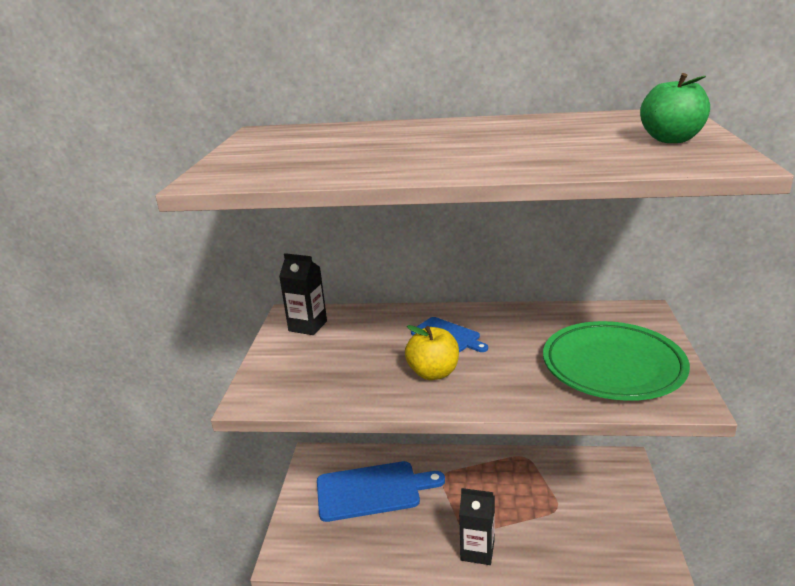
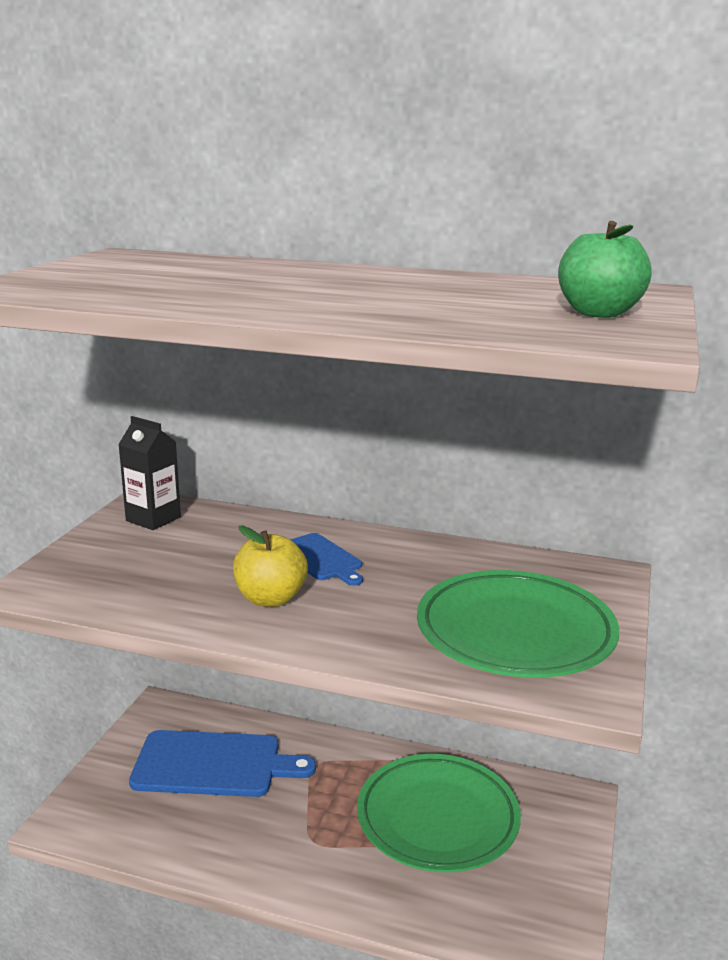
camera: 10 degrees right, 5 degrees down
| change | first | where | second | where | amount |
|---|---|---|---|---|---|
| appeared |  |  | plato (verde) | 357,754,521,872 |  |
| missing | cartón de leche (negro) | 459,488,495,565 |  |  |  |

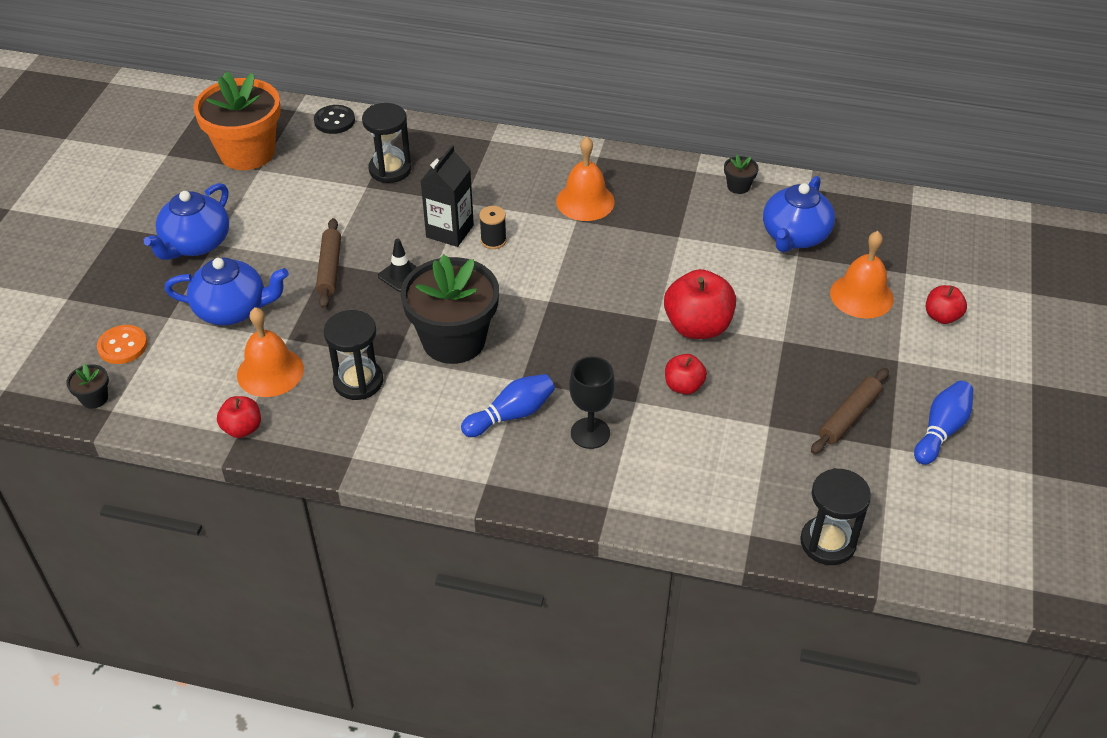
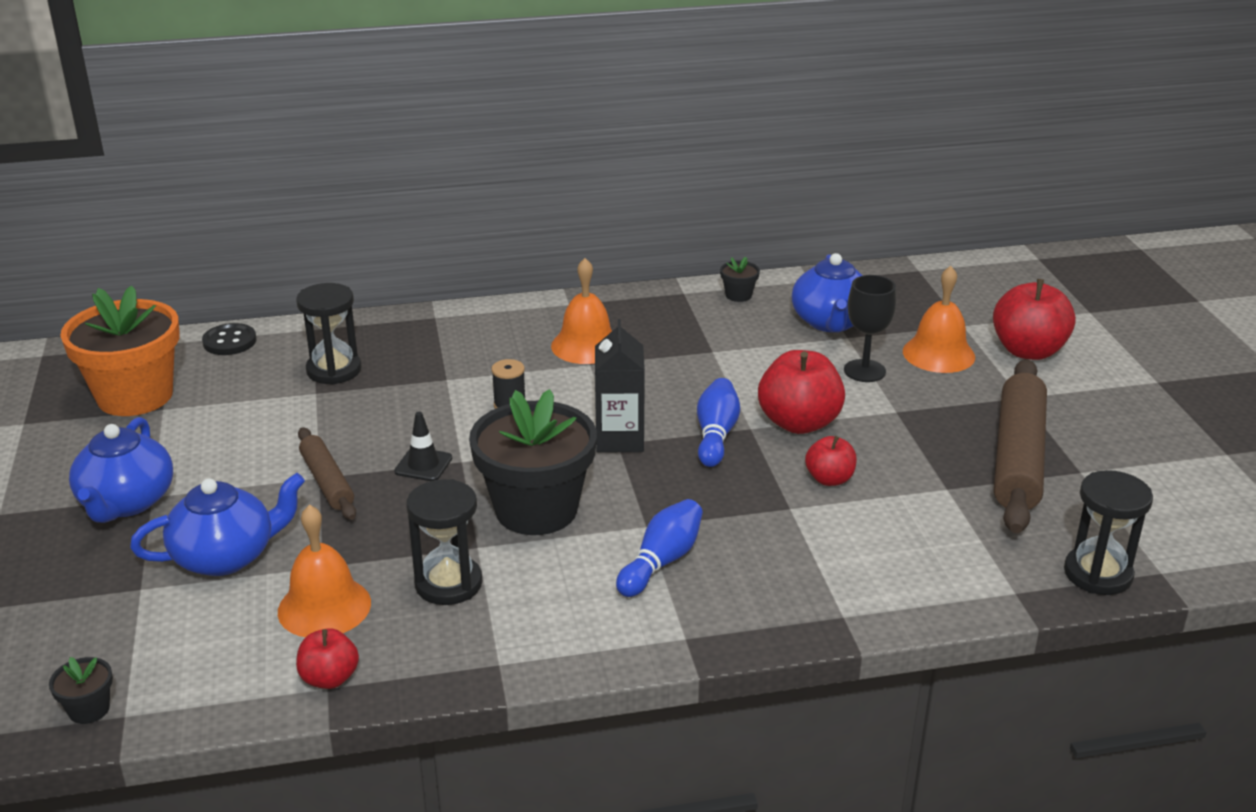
camera: 25 degrees left, 15 degrees down
| change | first | where | second | where | amount |
|---|---|---|---|---|---|
| relocated | cartón de leche (negro) | 421,145,474,247 |  | 595,319,645,453 |  |
| relocated | bolo (azul) | 914,381,973,465 |  | 697,378,740,467 |  |
| relocated | copa (negro) | 569,356,615,449 |  | 844,275,896,382 |  |
| size | manzana (rojo) | 926,285,967,324 |  | 993,279,1076,360 | x1.78 |
| size | rodillo (marrón) | 811,368,889,454 |  | 994,359,1047,533 | x1.83 |
| missing | botón (naranja) | 97,325,148,364 |  |  |  |

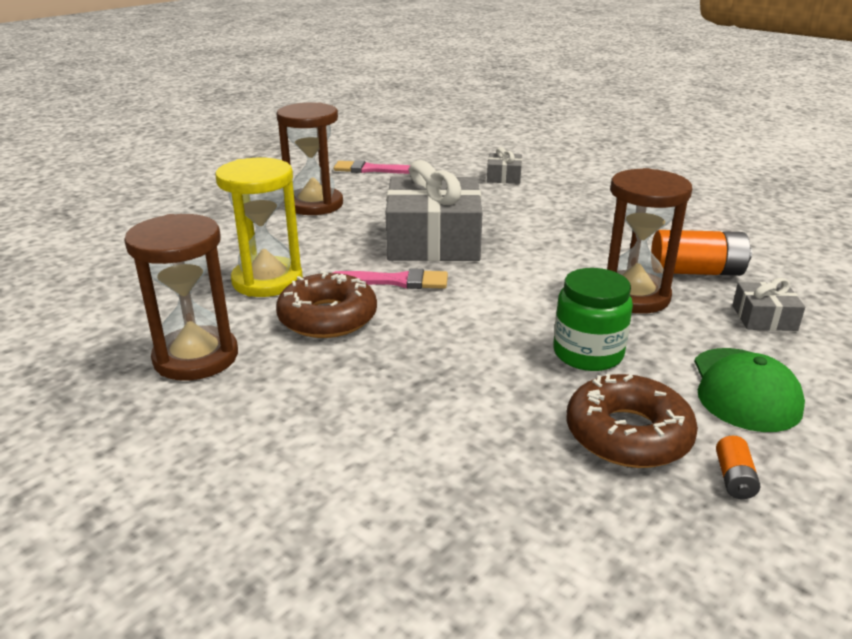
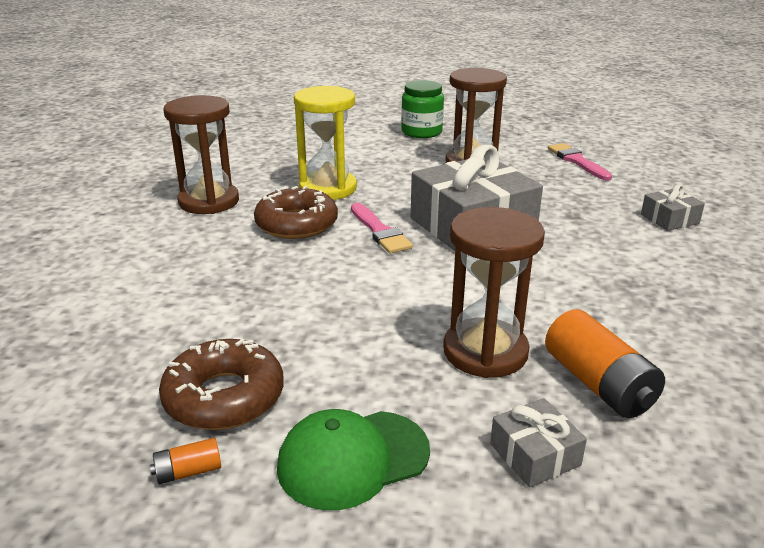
camera: 60 degrees right, 0 degrees up
| change | first | where | second | where | amount |
|---|---|---|---|---|---|
| relocated | tarro (verde) | 553,268,633,371 |  | 401,80,444,138 |  |

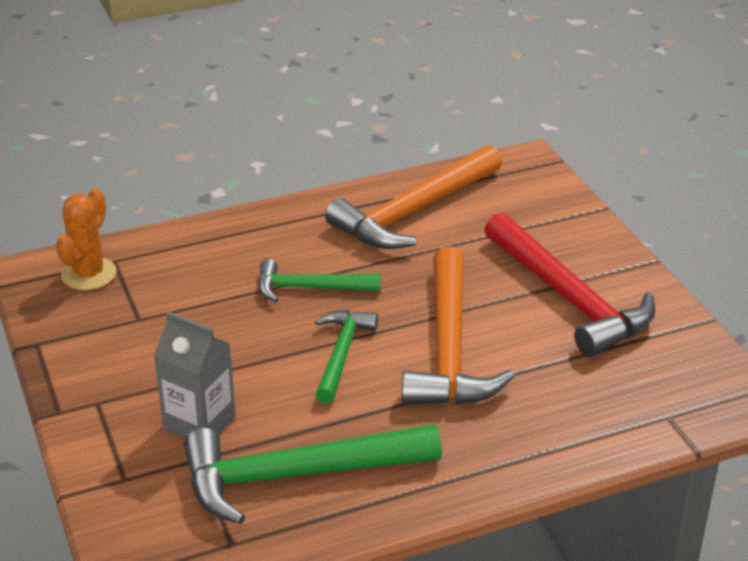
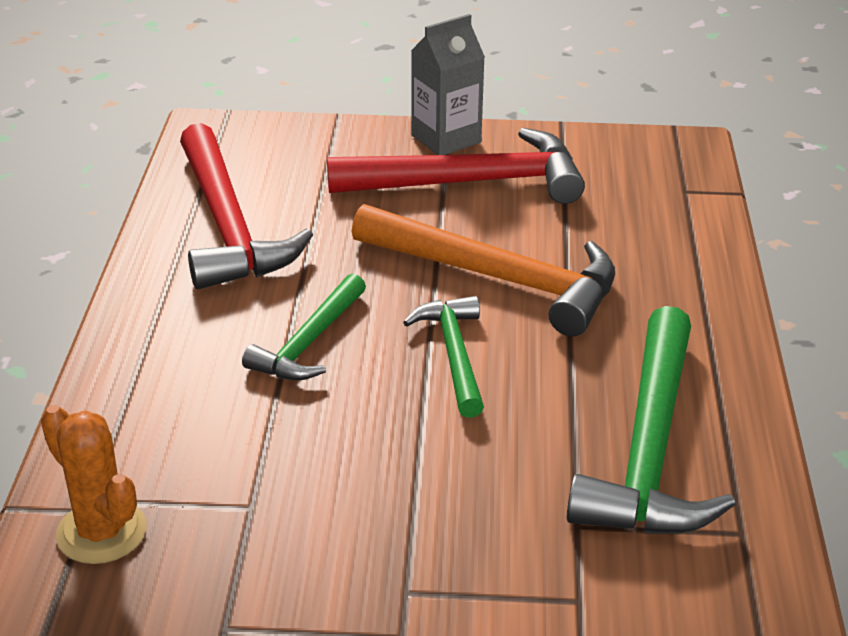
camera: 65 degrees left, 0 degrees up
| change | first | where | second | where | amount |
|---|---|---|---|---|---|
| colour | martillo (naranja) | 325,145,502,249 | martillo (rojo) | 180,123,313,289 |  |
| spun | martillo (verde) | 315,310,378,404 |  | 403,296,484,418 | 45 degrees clockwise |
| relocated | cartón de leche (gris) | 154,311,236,438 |  | 411,14,485,155 |  |

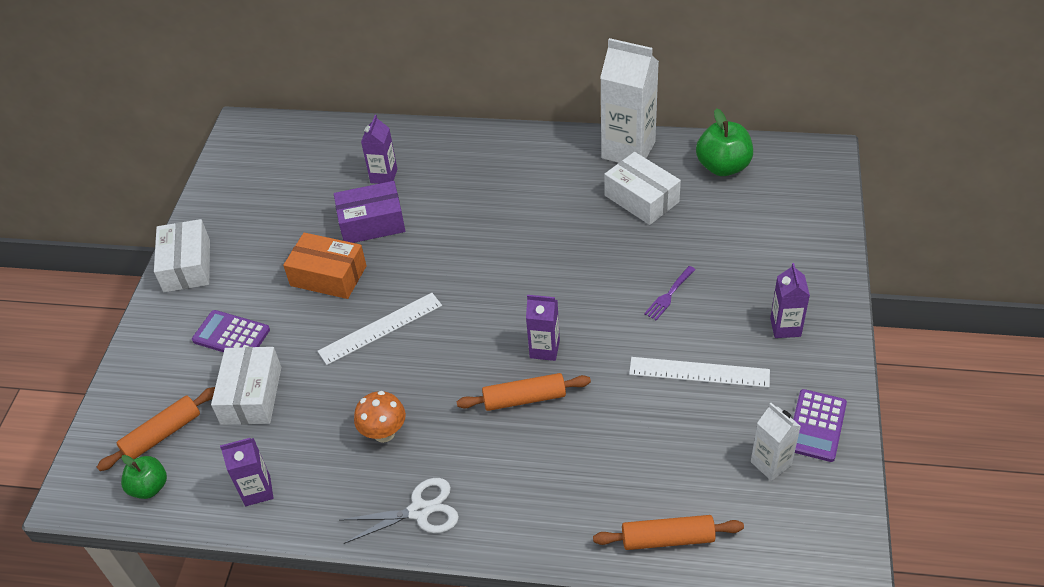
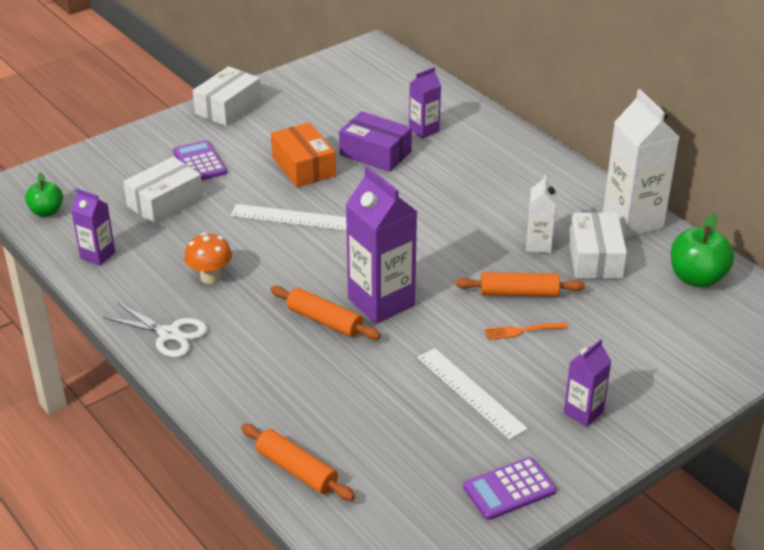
camera: 40 degrees right, 10 degrees down
| change | first | where | second | where | amount |
|---|---|---|---|---|---|
| size | cartón de leche (morado) | 526,295,560,361 |  | 346,166,417,324 | x1.86 |
| relocated | rodillo (naranja) | 97,387,215,471 |  | 455,272,585,297 |  |
| colour | tenedor (morado) | 644,266,696,320 | tenedor (naranja) | 485,322,567,340 |  |
| relocated | cartón de leche (blanco) | 751,403,801,481 |  | 526,175,556,253 |  |

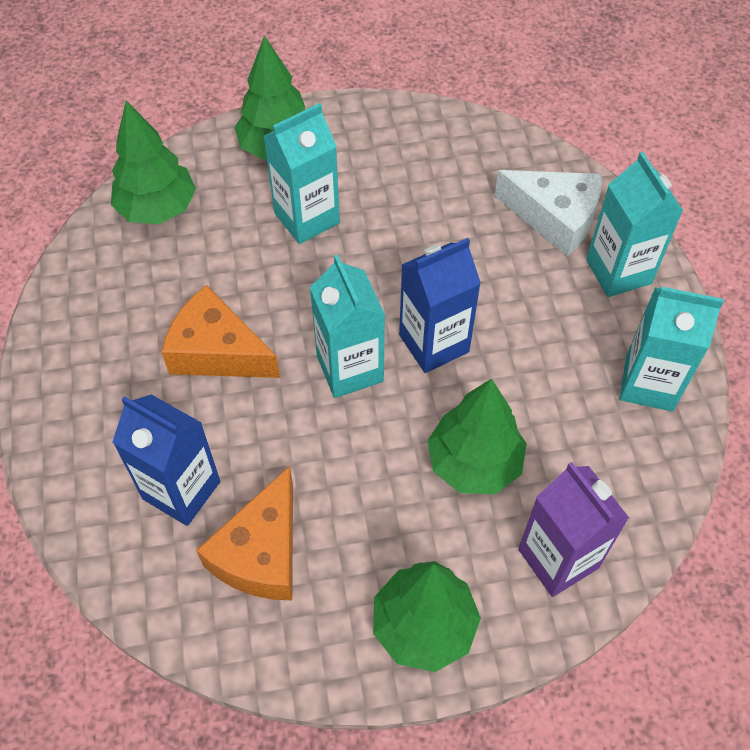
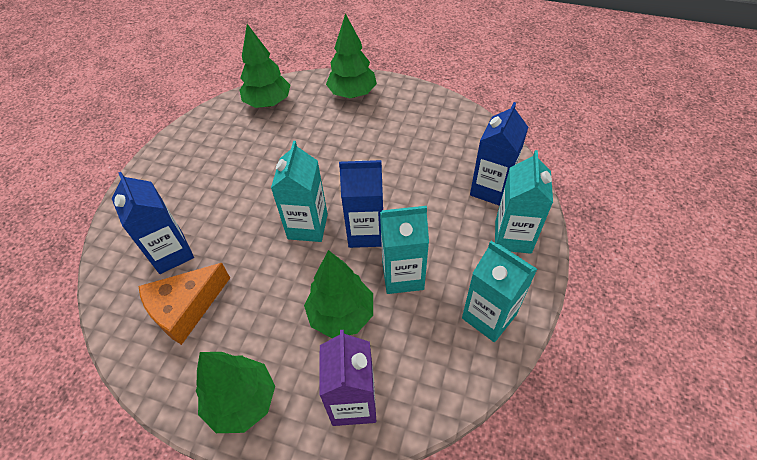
camera: 30 degrees right, 5 degrees down
| change | first | where | second | where | amount |
|---|---|---|---|---|---|
| relocated | cartón de leche (turquesa) | 264,103,340,244 |  | 380,206,429,294 |  |
| exchanged | queso (blanco) | 494,170,602,257 | cartón de leche (azul) | 470,102,528,206 |  |
| missing | queso (naranja) | 161,285,280,378 |  |  |  |

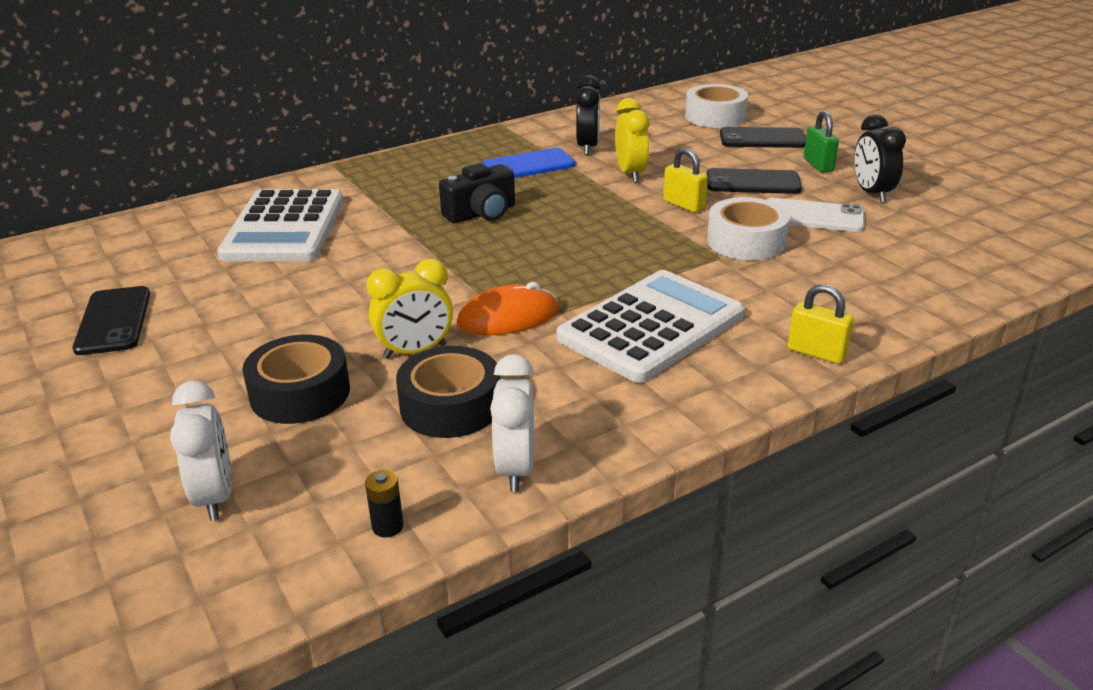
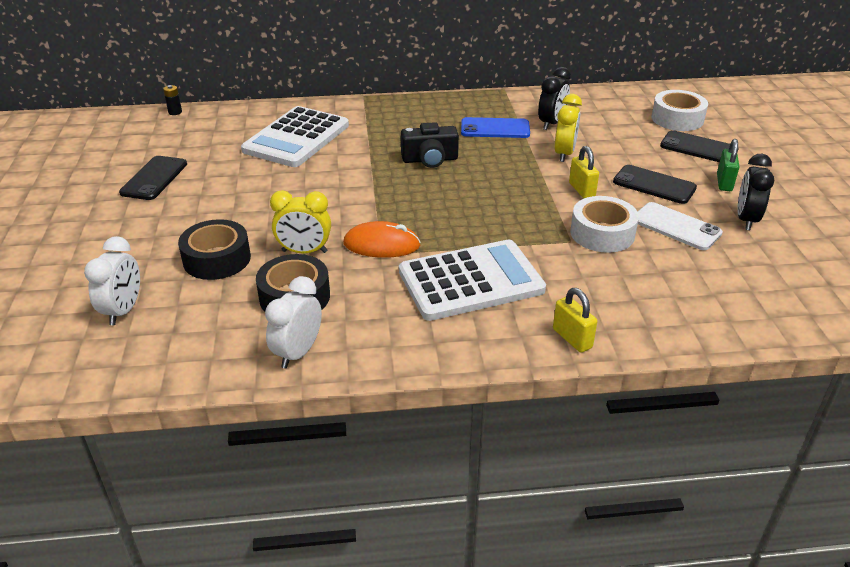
camera: 25 degrees right, 5 degrees up
| change | first | where | second | where | amount |
|---|---|---|---|---|---|
| relocated | pila (negro) | 365,470,404,537 |  | 163,85,182,115 |  |

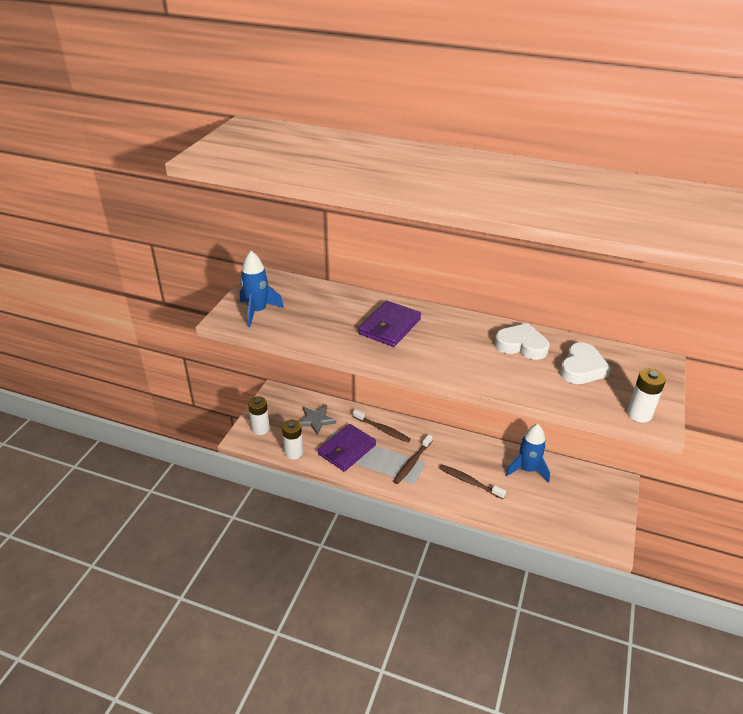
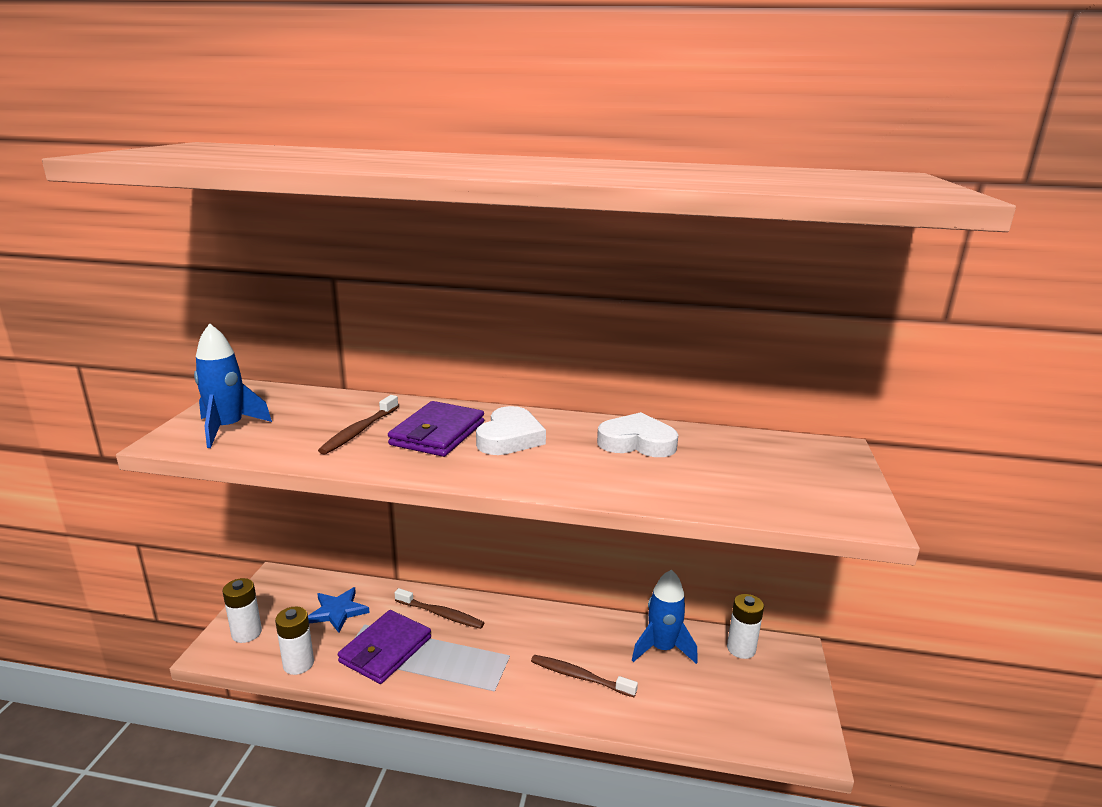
camera: 10 degrees left, 15 degrees down
| change | first | where | second | where | amount |
|---|---|---|---|---|---|
| colour | estrella (gris) | 299,405,336,435 | estrella (azul) | 308,587,370,633 |  |
| relocated | cepillo de dientes (marrón) | 393,434,433,484 |  | 318,395,399,455 |  |
| relocated | corazón (blanco) | 560,342,611,384 |  | 476,406,546,455 |  |
| relocated | pila (blanco) | 627,369,666,423 |  | 727,594,764,659 |  |

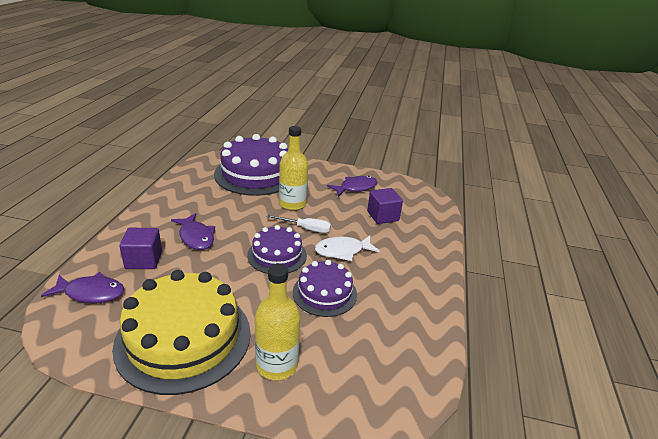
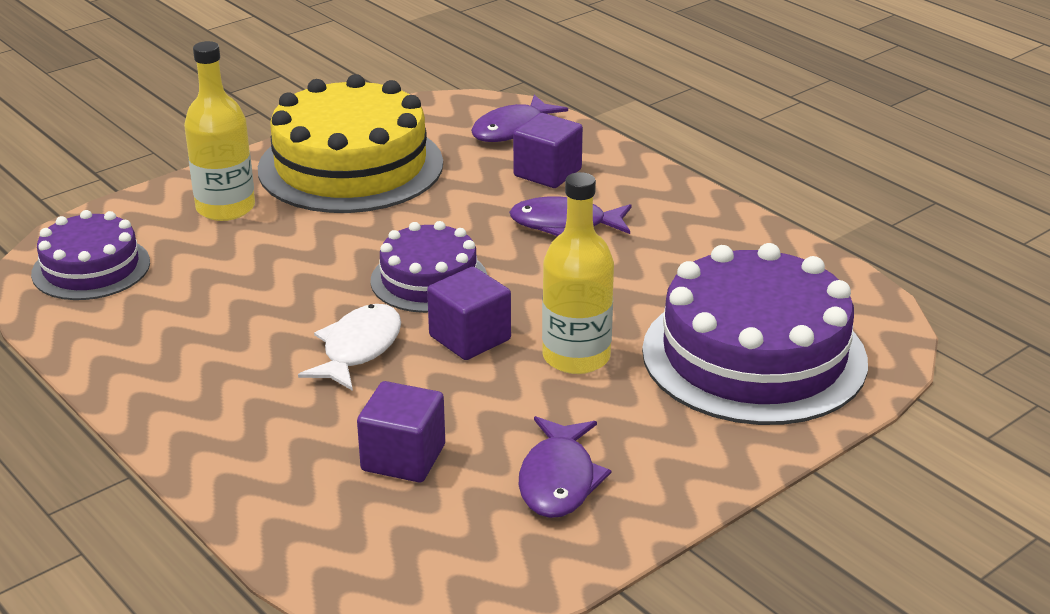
camera: 130 degrees right, 0 degrees up
| change | first | where | second | where | amount |
|---|---|---|---|---|---|
| relocated | tarta (morado) | 293,260,357,317 |  | 31,210,150,300 |  |
| exchanged | destornillador (blanco) | 267,215,331,233 | cubo (morado) | 427,267,511,360 |  |

